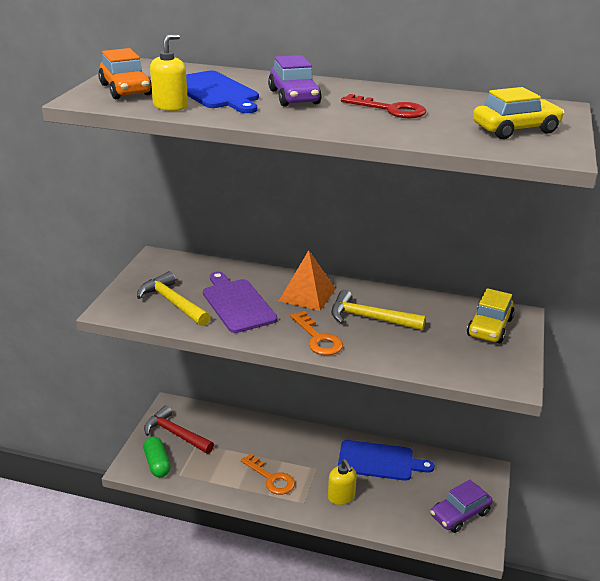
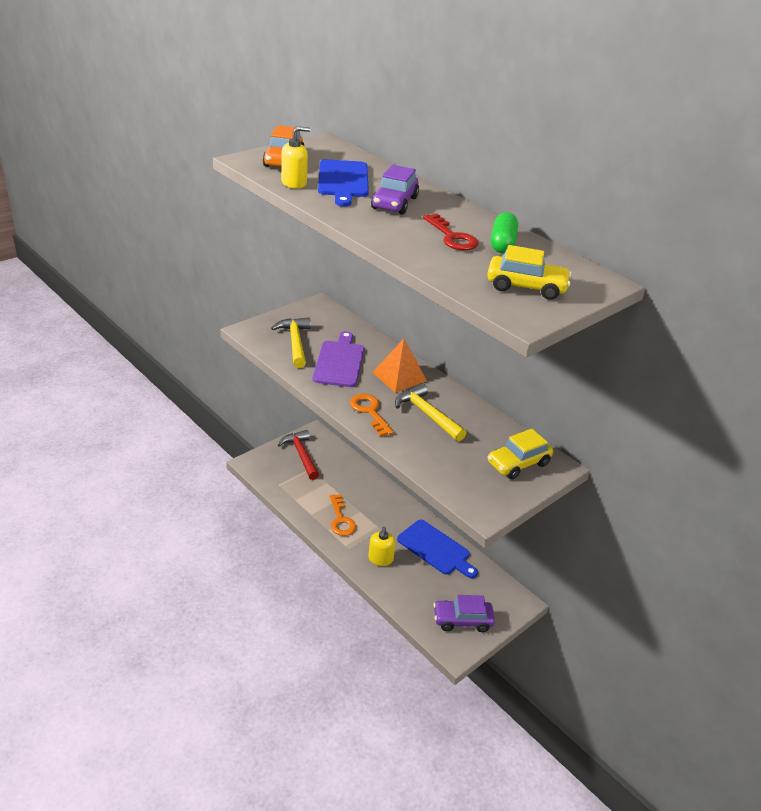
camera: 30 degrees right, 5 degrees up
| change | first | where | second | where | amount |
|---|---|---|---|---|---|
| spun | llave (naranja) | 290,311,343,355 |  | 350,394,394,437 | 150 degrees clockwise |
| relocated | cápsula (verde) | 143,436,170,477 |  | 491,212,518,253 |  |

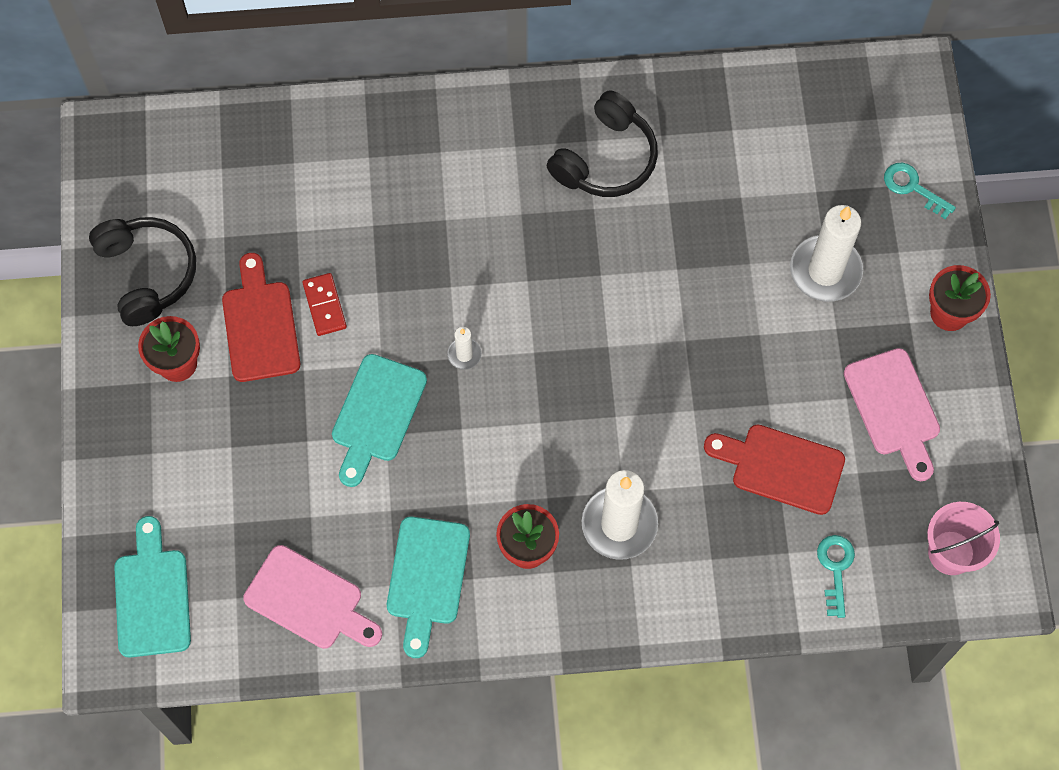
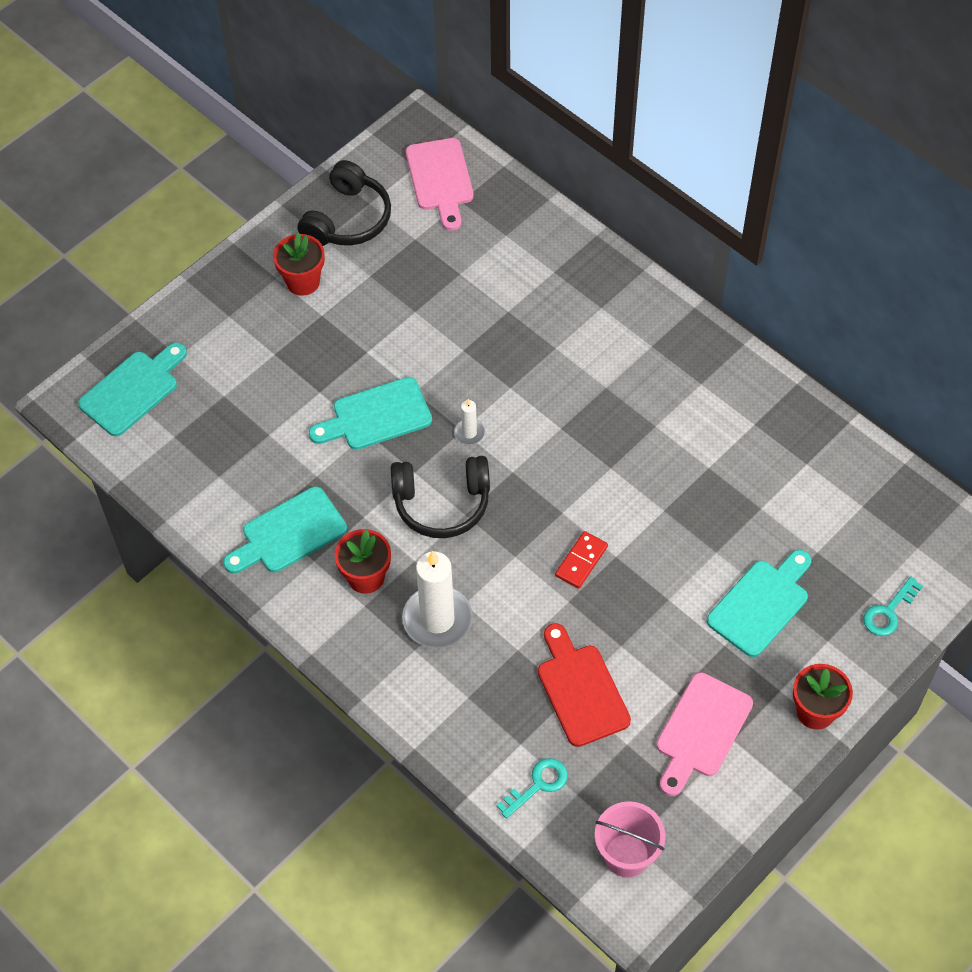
camera: 50 degrees right, 10 degrees down
| change | first | where | second | where | amount |
|---|---|---|---|---|---|
| relocated | auriculares (negro) | 547,90,658,197 |  | 391,456,490,538 |  |
| relocated | tabla de cortar (rosa) | 243,545,382,649 |  | 406,138,474,231 |  |
| relocated | ficha de dominó (rojo) | 302,273,347,336 |  | 555,531,608,589 |  |
| exchanged | vela (blanco) | 790,205,863,302 | tabla de cortar (turquesa) | 707,550,811,657 |  |
| spun | llave (turquesa) | 884,163,956,219 |  | 863,577,923,636 | 135 degrees counterclockwise |
| missing | tabla de cortar (rojo) | 222,253,300,382 |  |  |  |

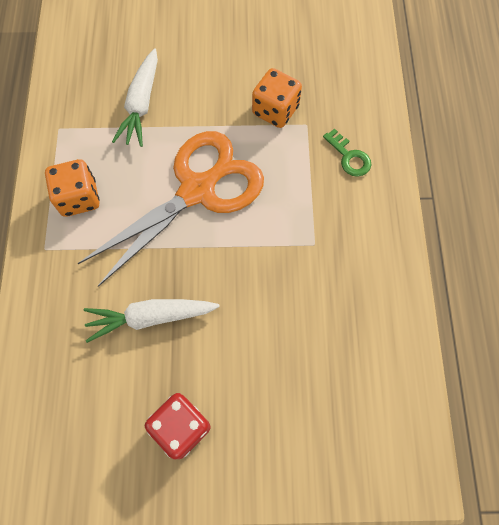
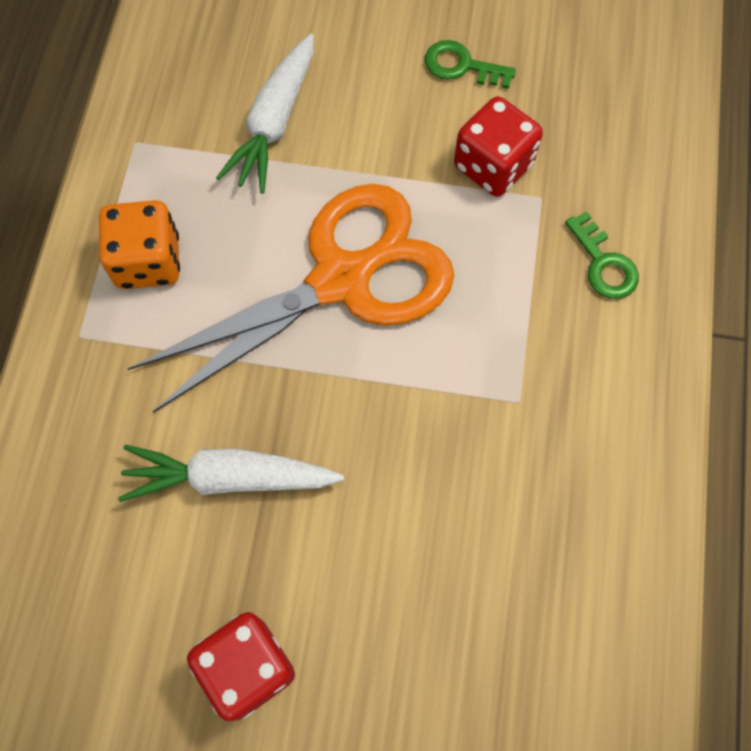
camera: 10 degrees right, 0 degrees up
| change | first | where | second | where | amount |
|---|---|---|---|---|---|
| appeared |  |  | llave (verde) | 425,40,516,89 |  |
| colour | dado (naranja) | 252,68,302,128 | dado (rojo) | 454,96,543,197 |  |

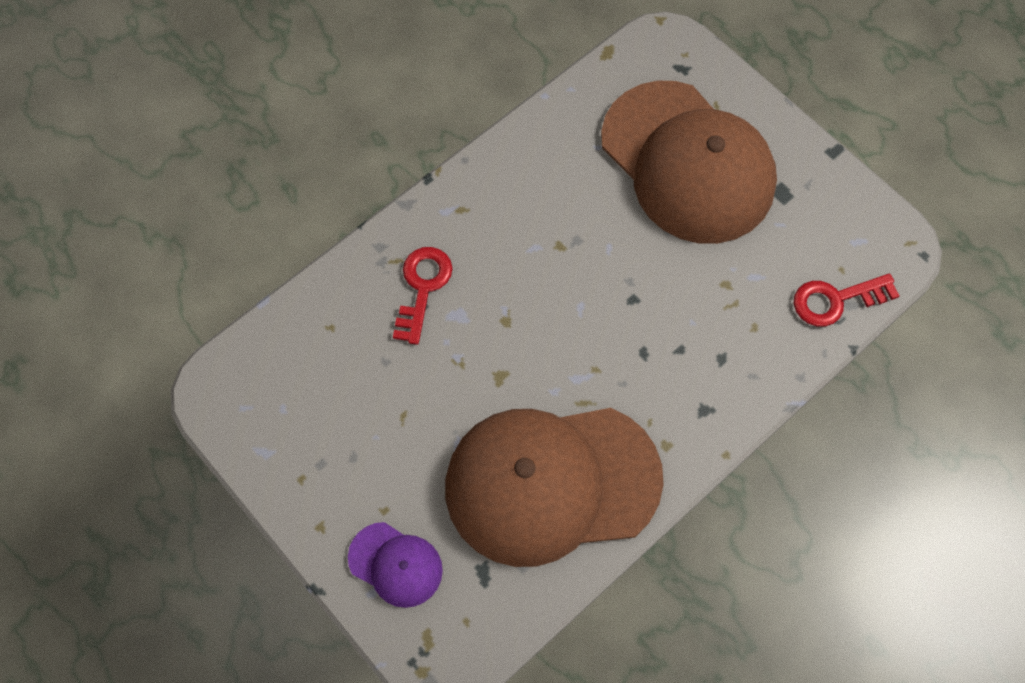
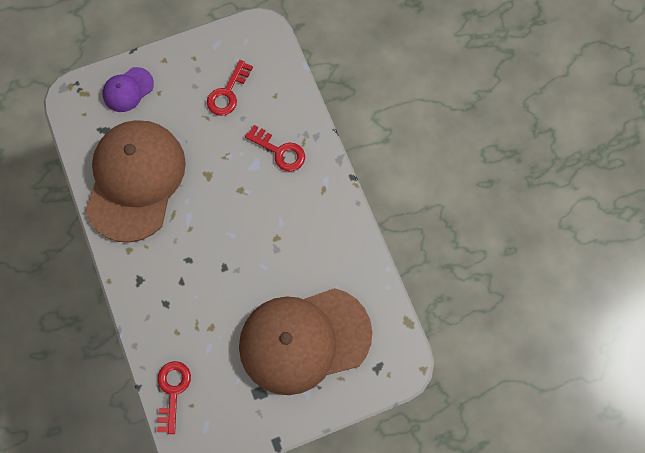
camera: 110 degrees right, 5 degrees up
| change | first | where | second | where | amount |
|---|---|---|---|---|---|
| appeared |  |  | llave (rojo) | 207,60,253,116 |  |

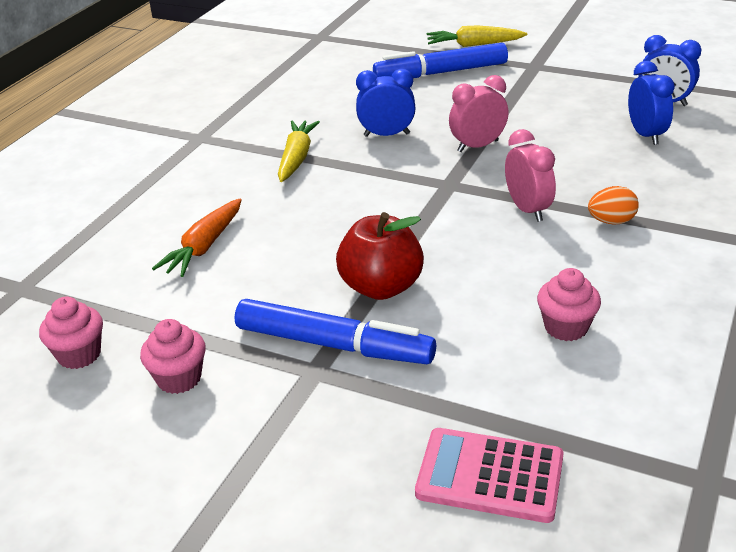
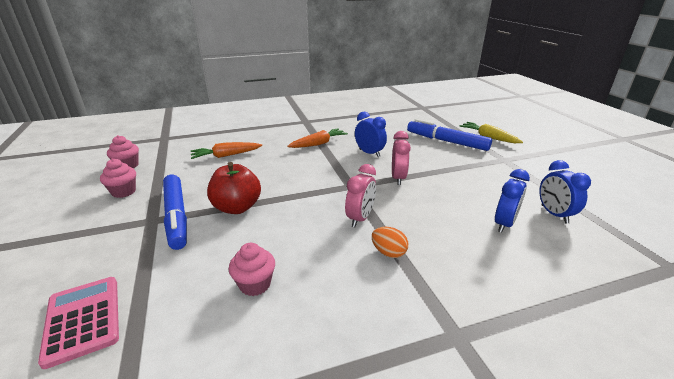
camera: 45 degrees right, 5 degrees down
| change | first | where | second | where | amount |
|---|---|---|---|---|---|
| colour | zanahoria (amarillo) | 278,120,320,182 | zanahoria (naranja) | 287,128,348,148 |  |
| spun | despertador (rosa) | 449,75,509,152 |  | 392,131,411,185 | 75 degrees clockwise |

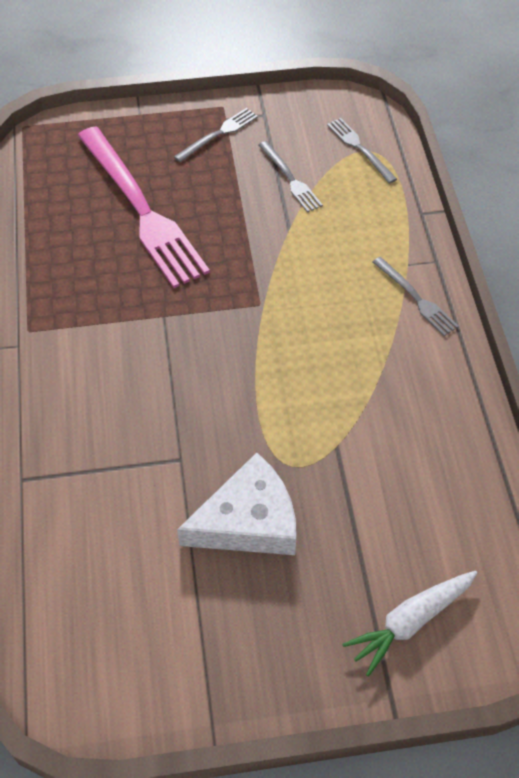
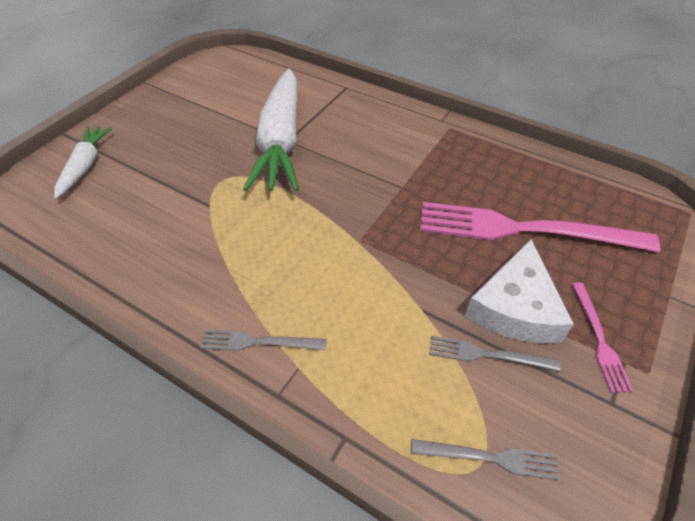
camera: 130 degrees right, 5 degrees down
| change | first | where | second | where | amount |
|---|---|---|---|---|---|
| appeared |  |  | zanahoria (blanco) | 243,69,299,191 |  |
| relocated | queso (blanco) | 177,453,296,555 |  | 465,239,574,344 |  |
| colour | tenedor (gris) | 174,108,258,162 | tenedor (rosa) | 572,282,633,393 |  |

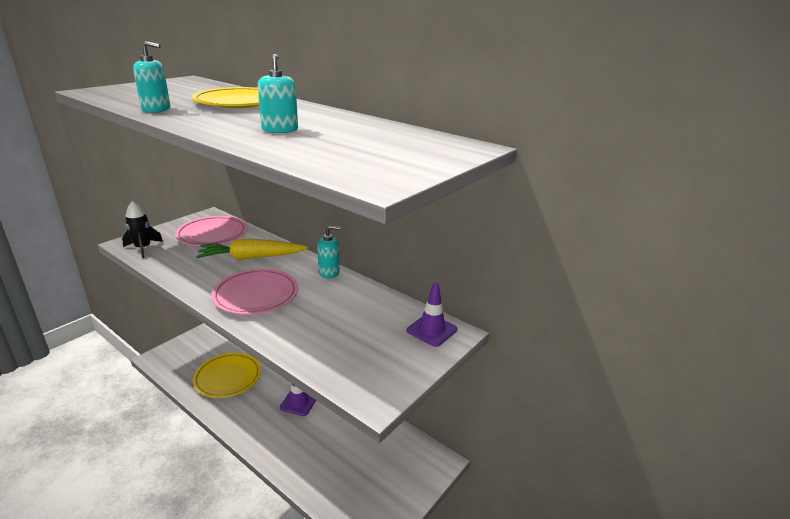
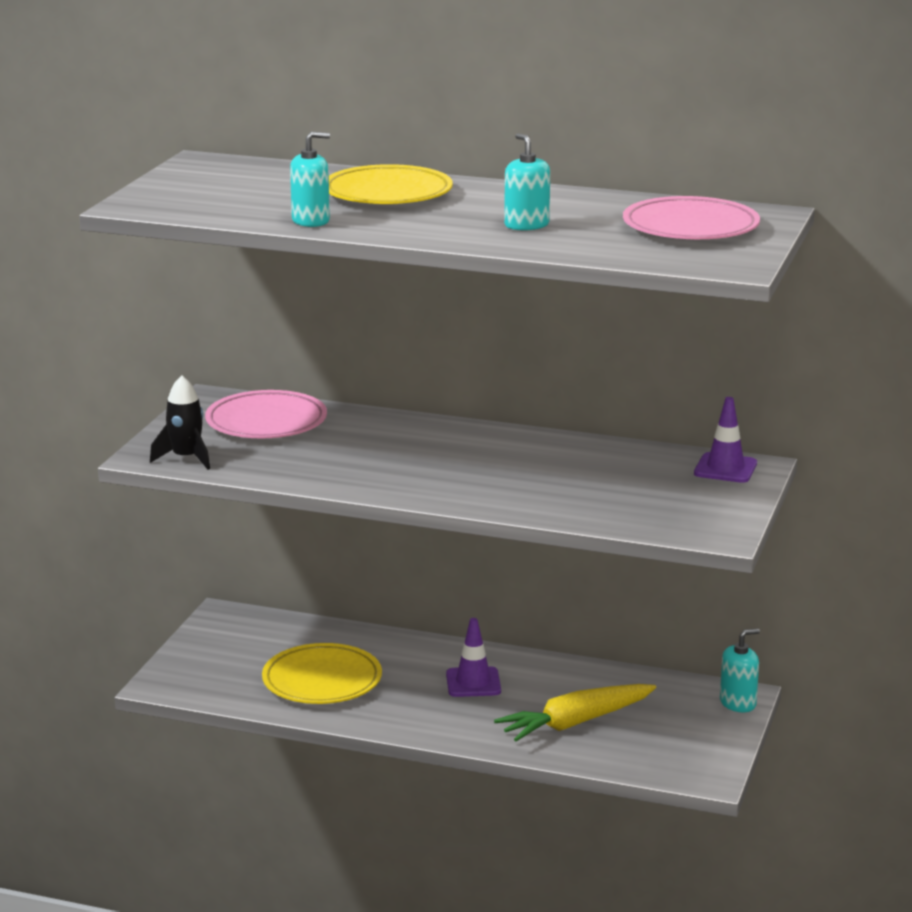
camera: 20 degrees left, 5 degrees down
| change | first | where | second | where | amount |
|---|---|---|---|---|---|
| relocated | zanahoria (amarillo) | 196,239,308,260 |  | 494,684,656,741 |  |
| relocated | plato (rosa) | 211,269,298,315 |  | 623,196,760,239 |  |
| relocated | dispensador de jabón (turquesa) | 317,225,340,279 |  | 720,629,760,712 |  |

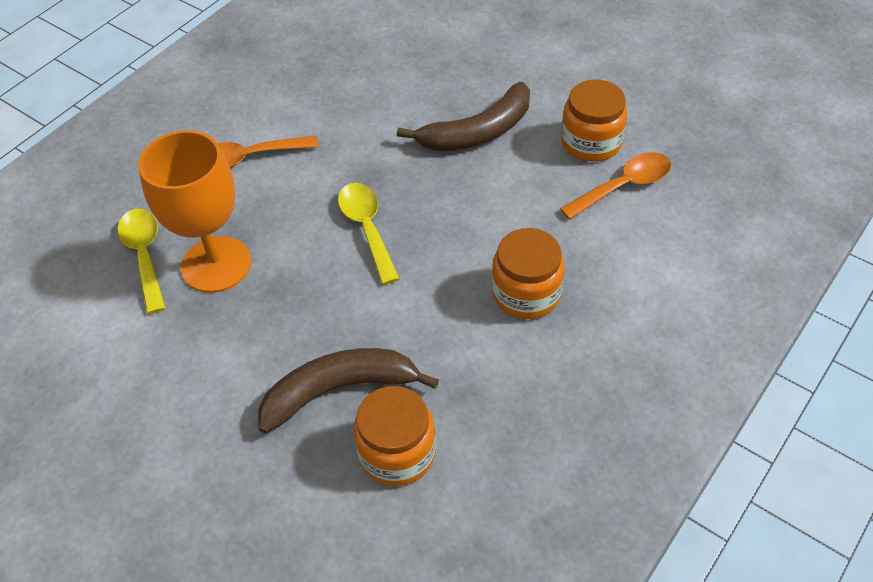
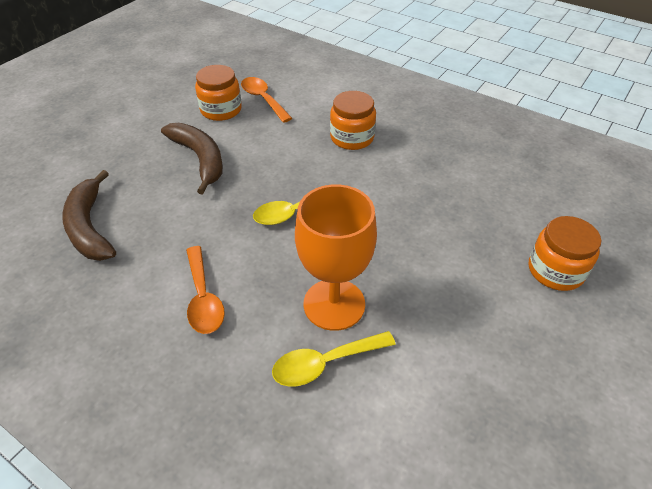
camera: 95 degrees left, 5 degrees down
| change | first | where | second | where | amount |
|---|---|---|---|---|---|
| relocated | plátano (marrón) | 258,348,439,433 |  | 62,170,116,261 |  |
| relocated | tarro (naranja) | 353,386,436,486 |  | 529,216,601,291 |  |

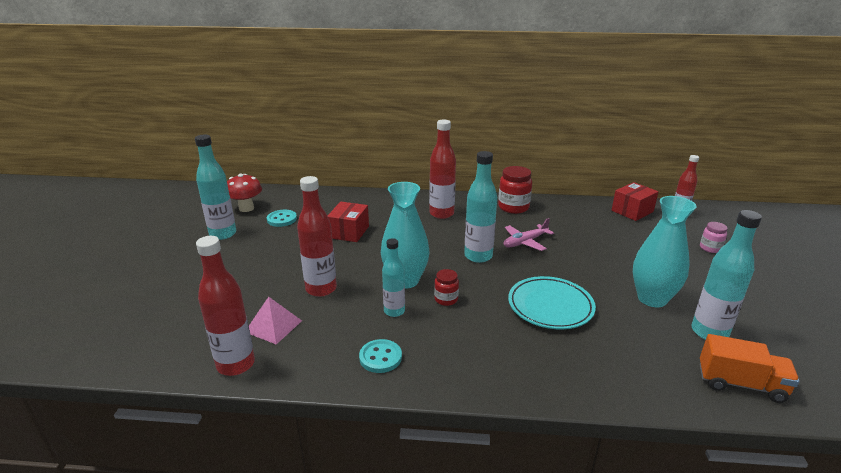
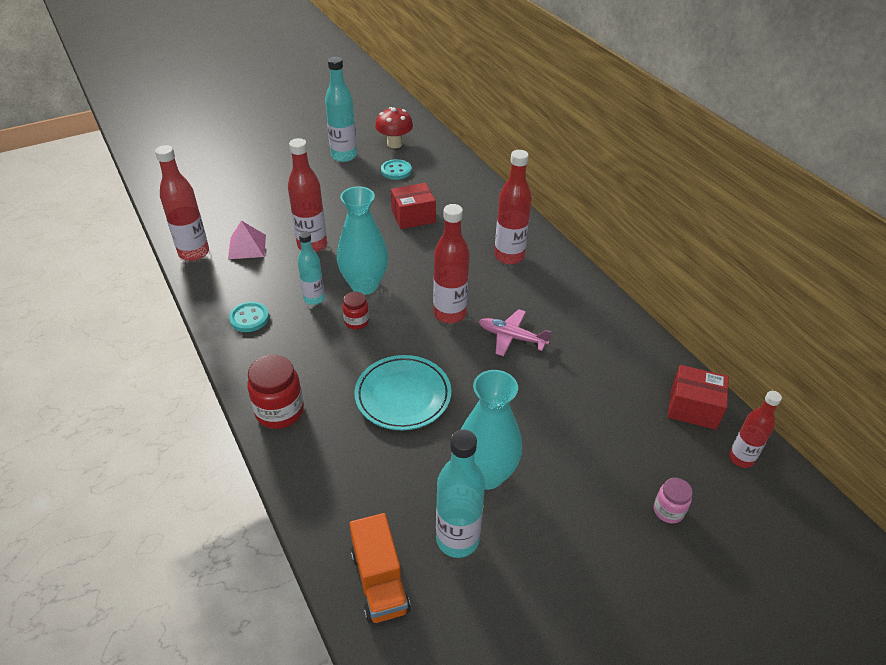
camera: 55 degrees right, 15 degrees up
| change | first | where | second | where | amount |
|---|---|---|---|---|---|
| relocated | tarro (rojo) | 498,166,532,214 |  | 247,355,304,429 |  |
| colour | botella (turquesa) | 464,151,497,263 | botella (rojo) | 433,204,470,323 |  |

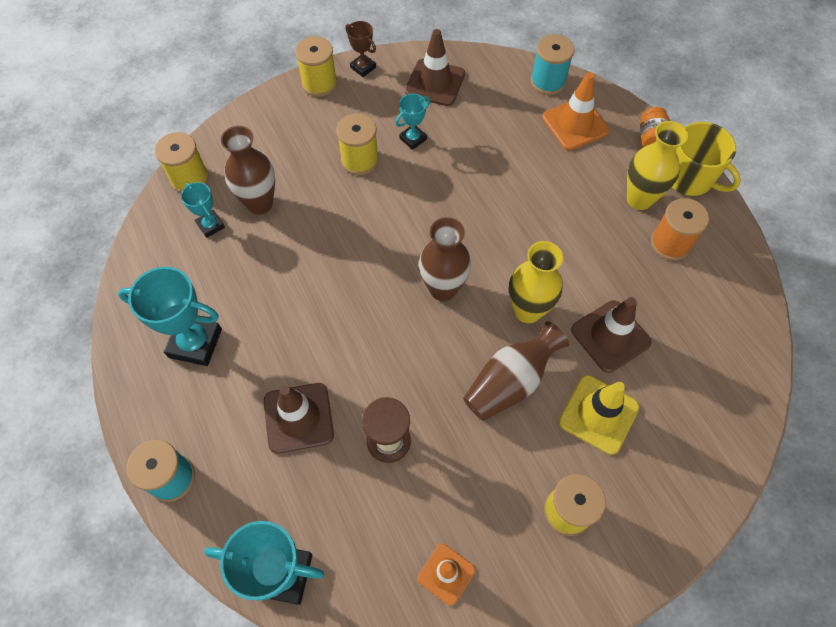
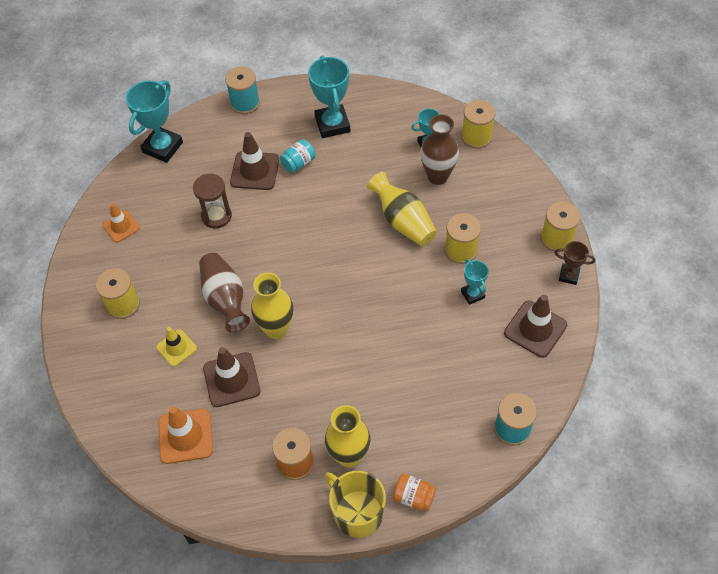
camera: 110 degrees right, 5 degrees down
| change | first | where | second | where | amount |
|---|---|---|---|---|---|
| size | cono de tráfico (amarillo) | 559,375,639,455 |  | 156,327,197,367 | x0.64 |
| relocated | cono de tráfico (naranja) | 542,72,610,150 |  | 158,406,213,464 |  |
| appeared |  |  | tarro (turquesa) | 280,139,316,173 |  |
| spun | trofeo (turquesa) | 118,267,222,366 |  | 308,55,350,138 | 45 degrees counterclockwise |
| spun | taza (amarillo) | 672,122,741,196 |  | 325,471,386,538 | 75 degrees clockwise |
| appeared |  |  | florero (amarillo) | 367,172,437,246 |  |
| spun | trofeo (marrón) | 345,21,376,77 |  | 555,241,595,285 | 45 degrees clockwise |
| missing | florero (marrón) | 419,217,471,301 |  |  |  |

